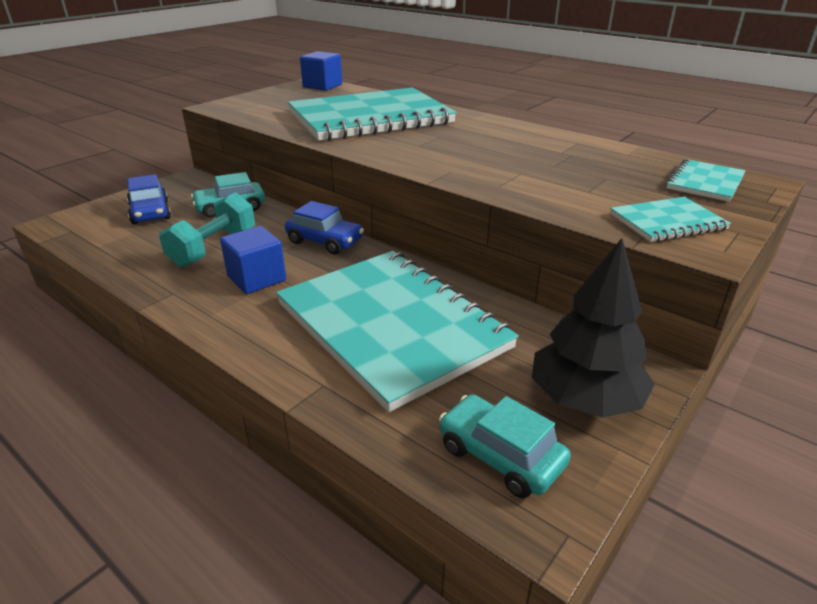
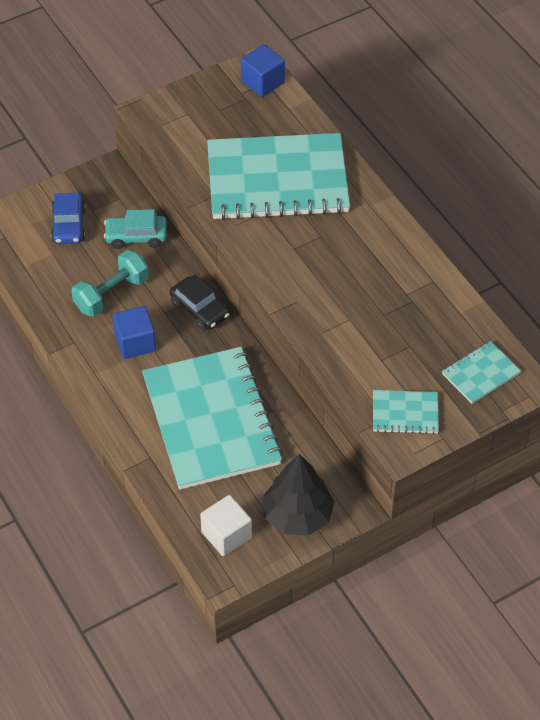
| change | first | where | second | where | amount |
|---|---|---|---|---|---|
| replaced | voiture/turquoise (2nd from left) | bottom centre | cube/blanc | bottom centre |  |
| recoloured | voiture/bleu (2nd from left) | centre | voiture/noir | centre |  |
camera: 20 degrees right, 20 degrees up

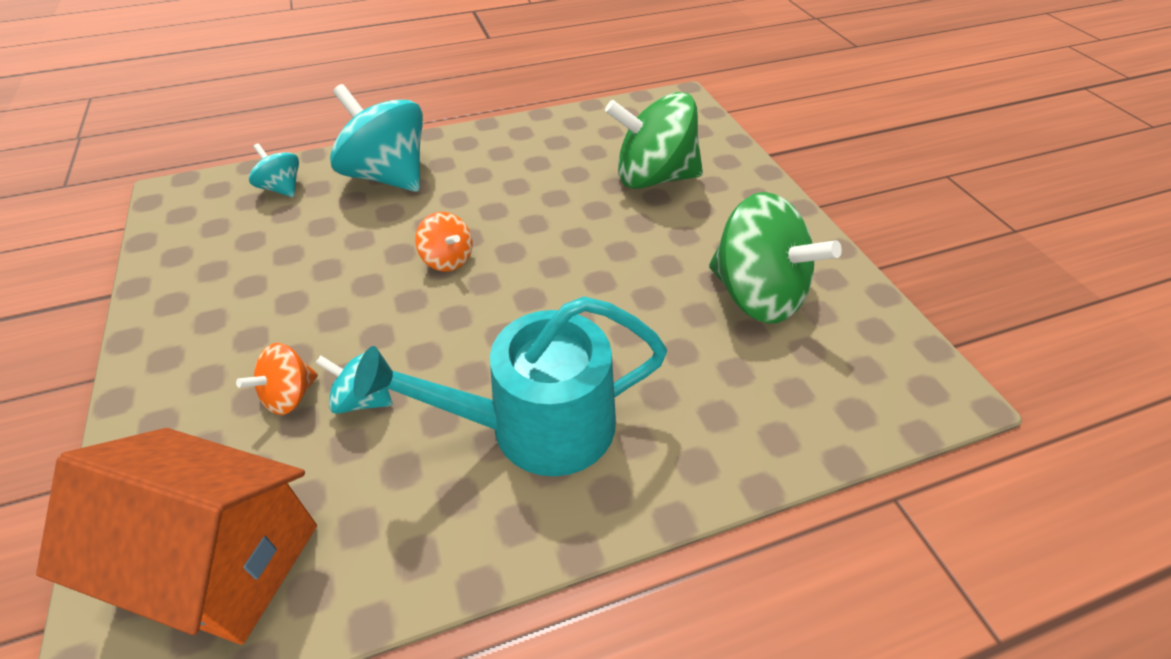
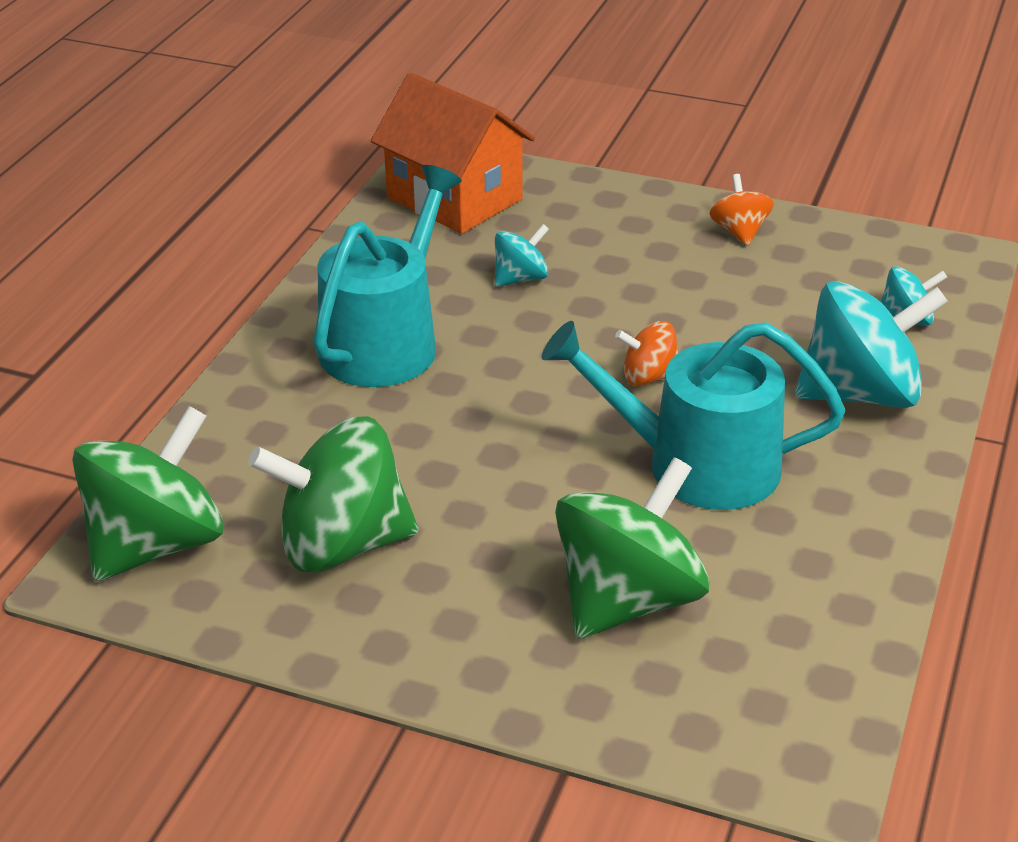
| change | first | where | second | where | amount |
|---|---|---|---|---|---|
| added |  |  | toupie/vert (1st from left) | middle left |  |
| added |  |  | arrosoir/turquoise (2nd from left) | middle right |  |
| moved | toupie/orange (1st from left in the first image) | middle left | toupie/orange (2nd from left) | top right |  |
| turned | maison/orange | bottom left |  | top centre | 75 degrees clockwise |
camera: 130 degrees right, 10 degrees down

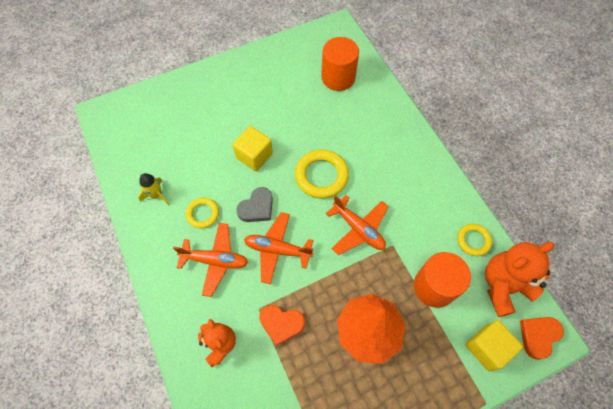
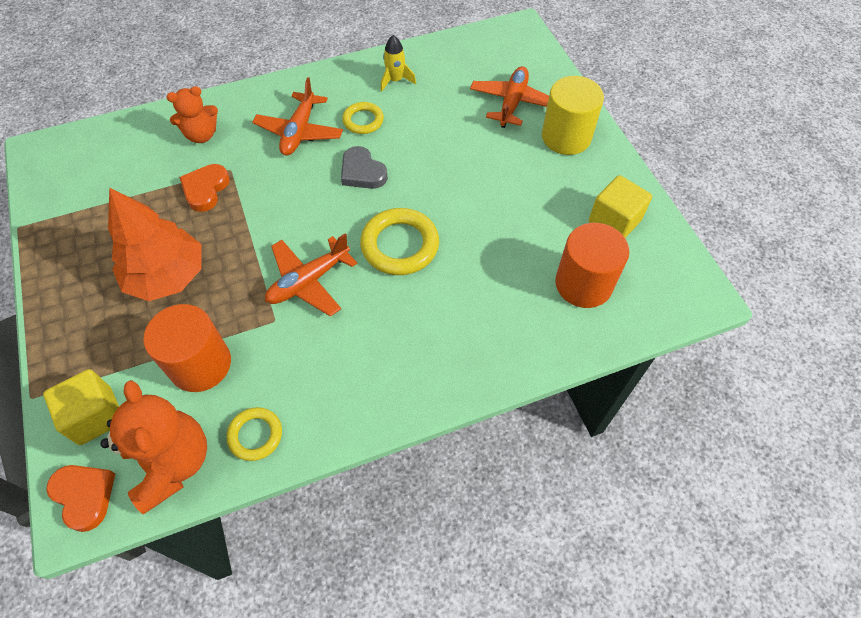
| change | first | where | second | where | amount |
|---|---|---|---|---|---|
| added |  |  | cylindre/jaune | top centre |  |
| moved | cube/jaune (1st from left in the first image) | centre | cube/jaune (2nd from left) | middle right |  |
| moved | avion/orange (2nd from left in the first image) | centre | avion/orange (3rd from left) | top centre |  |
camera: 95 degrees right, 5 degrees down

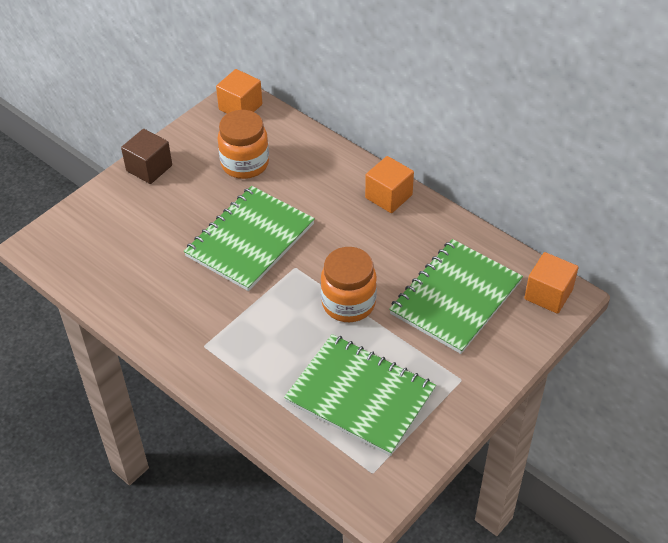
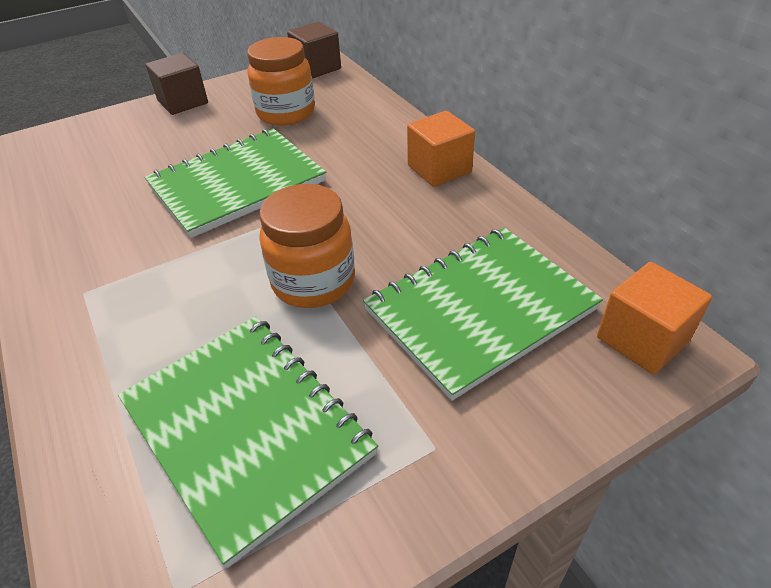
| change | first | where | second | where | amount |
|---|---|---|---|---|---|
| recoloured | cube/orange (1st from left) | top centre | cube/marron (2nd from left) | top centre |  |
camera: 20 degrees right, 5 degrees down

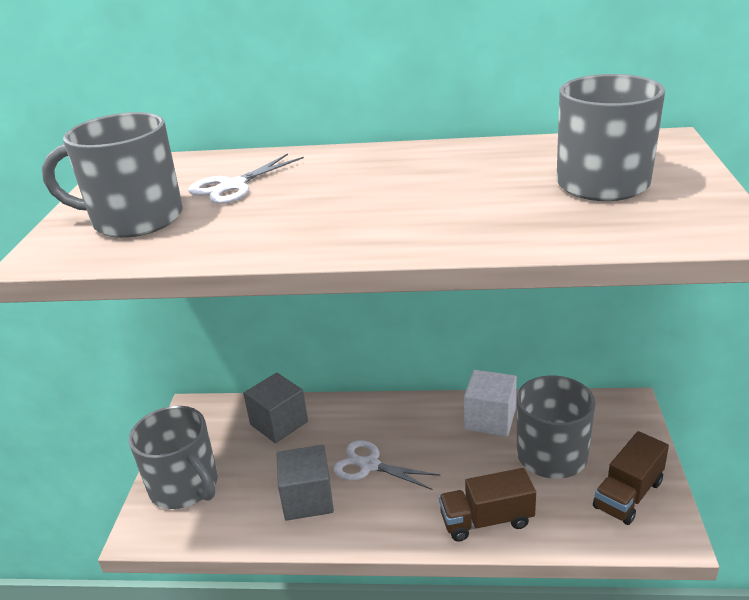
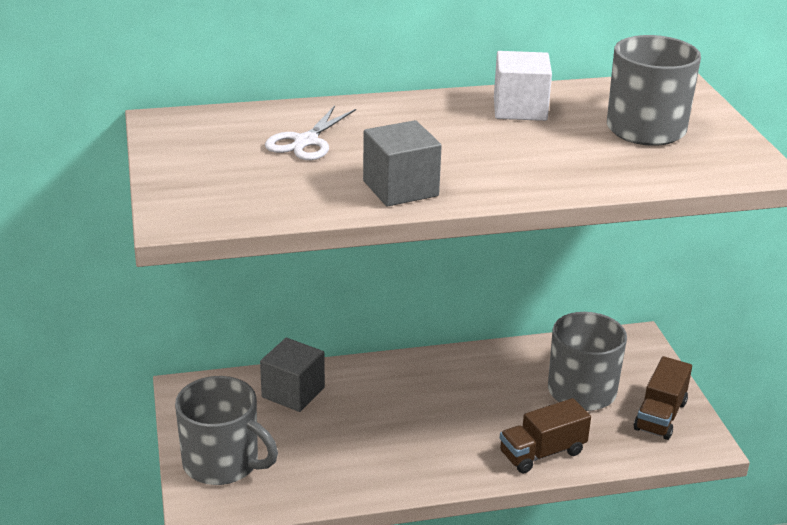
| change | first | where | second | where | amount |
|---|---|---|---|---|---|
| removed | tasse/gris (1st from left) | top left |  |  |  |
| removed | ciseaux/blanc (2nd from left) | bottom centre |  |  |  |
| moved | cube/gris (2nd from left) | bottom centre |  | top centre |  |
| moved | cube/blanc | bottom centre |  | top centre |  |
camera: 20 degrees left, 0 degrees up

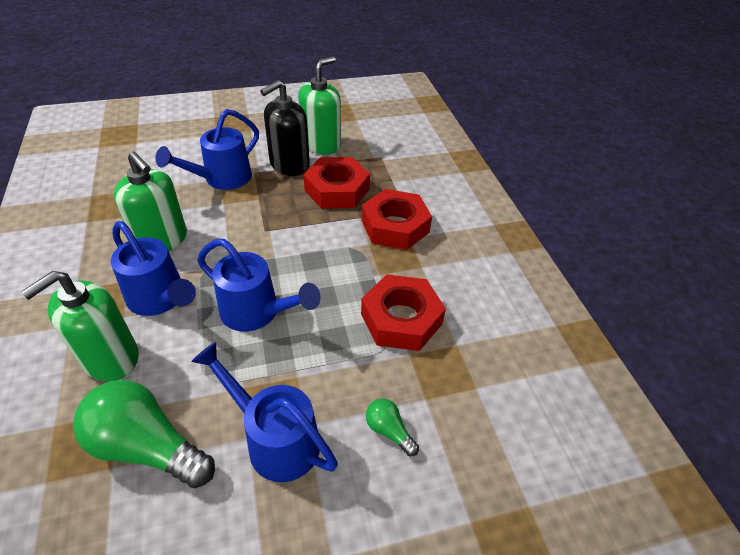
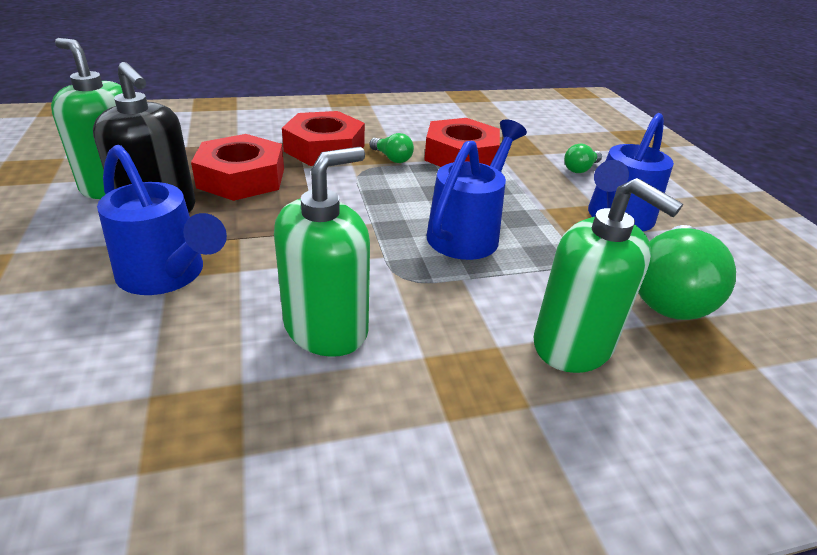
| change | first | where | second | where | amount |
|---|---|---|---|---|---|
| removed | arrosoir/bleu (1st from left) | middle left |  |  |  |
| added |  |  | ampoule/vert (1st from left) | top centre |  |
camera: 90 degrees left, 10 degrees down

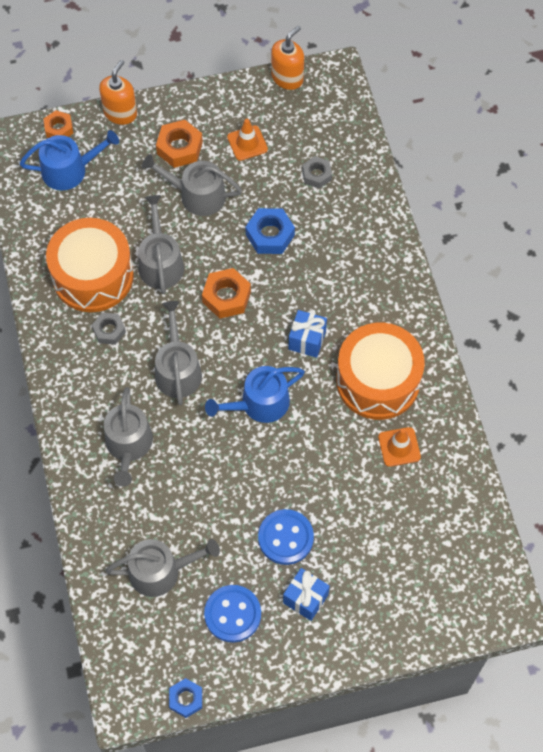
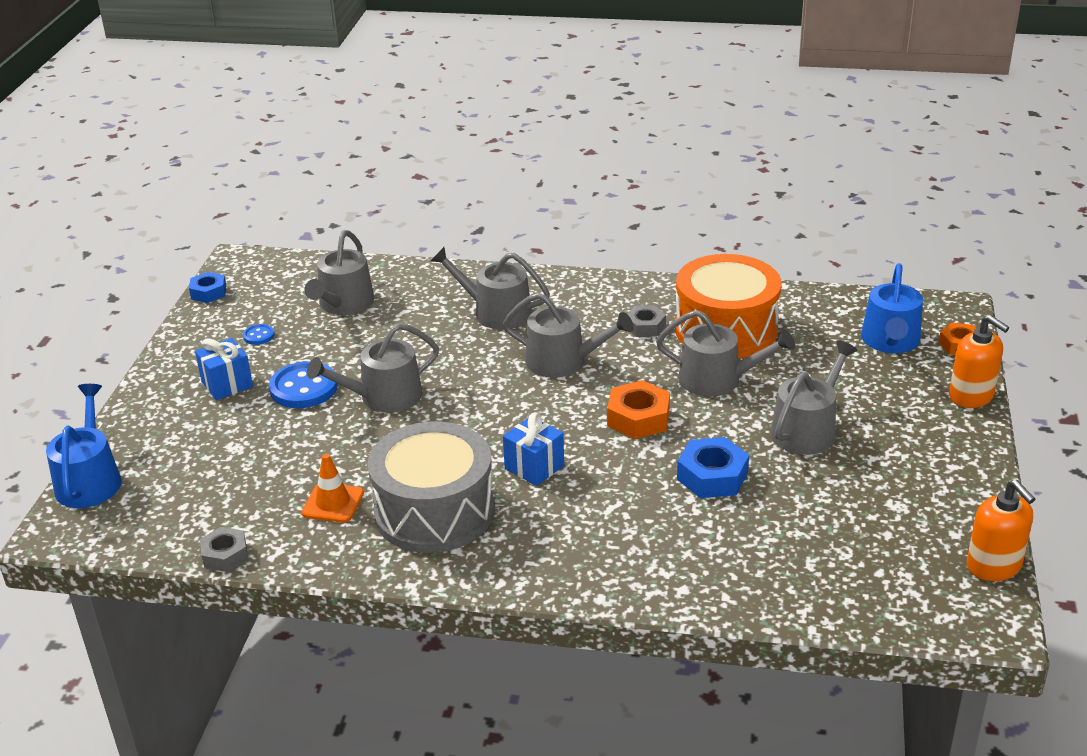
| change | first | where | second | where | amount |
|---|---|---|---|---|---|
| removed | écrou/orange (2nd from left) | top left |  |  |  |
| removed | cône de chantier/orange (1st from left) | top centre |  |  |  |
| added |  |  | arrosoir/gris (2nd from left) | centre |  |
| moved | arrosoir/bleu (2nd from left in the first image) | centre | arrosoir/bleu (1st from left) | middle left |  |
| moved | écrou/gris (2nd from left in the first image) | top centre | écrou/gris (1st from left) | bottom left |  |
| recoloured | tambour/orange (2nd from left) | middle right | tambour/gris | centre |  |
| resized | bouton/bleu (1st from left) | bottom centre |  | middle left | x0.49 |
camera: 115 degrees right, 30 degrees down

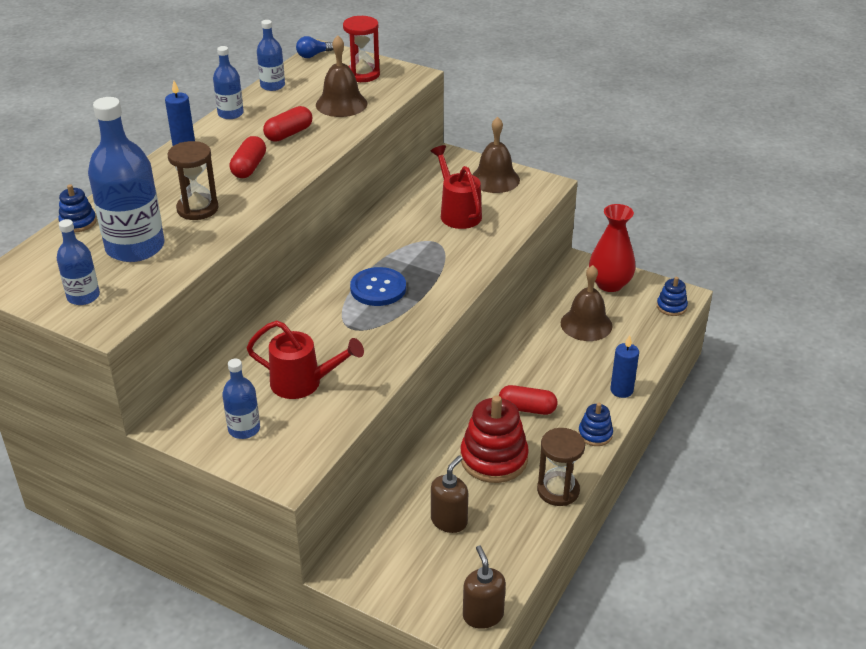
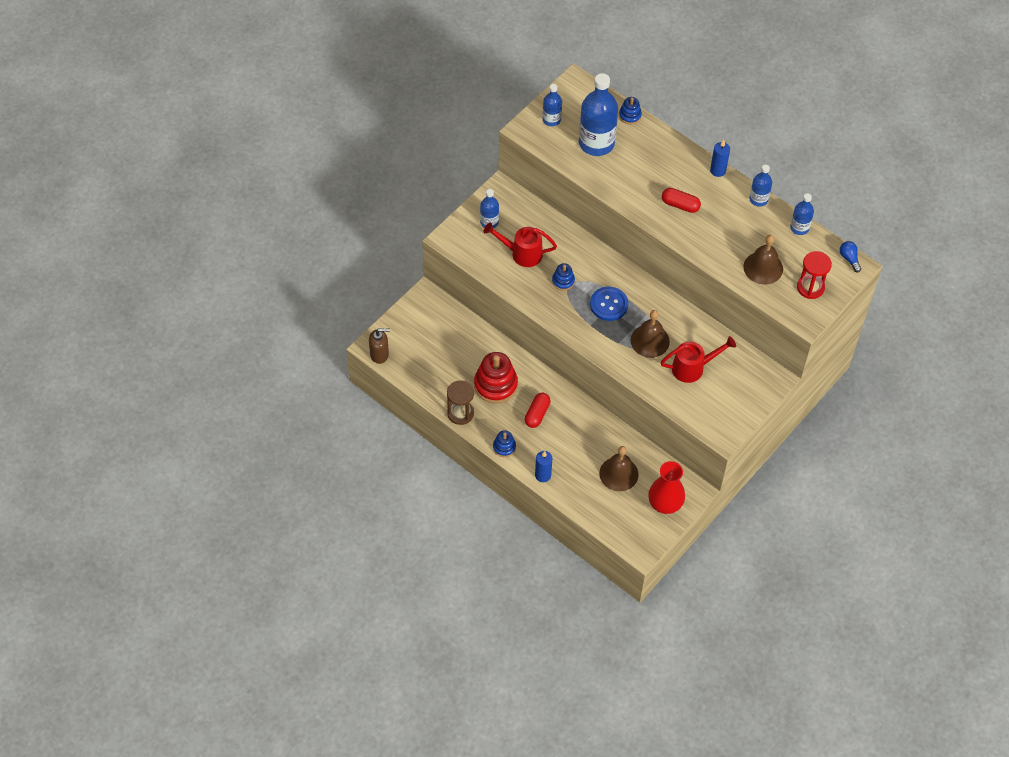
| change | first | where | second | where | amount |
|---|---|---|---|---|---|
| removed | sablier/marron (1st from left) | top left |  |  |  |
| removed | gélule/rouge (2nd from left) | top left |  |  |  |
| removed | distributeur de savon/marron (1st from left) | bottom centre |  |  |  |
| moved | cloche/marron (2nd from left) | top centre |  | centre |  |
| moved | jouet à empiler/bleu (3rd from left in the first image) | middle right | jouet à empiler/bleu (2nd from left) | centre |  |
| turned | arrosoir/rouge (1st from left) | centre |  | top centre | 75 degrees clockwise |
camera: 100 degrees right, 20 degrees up

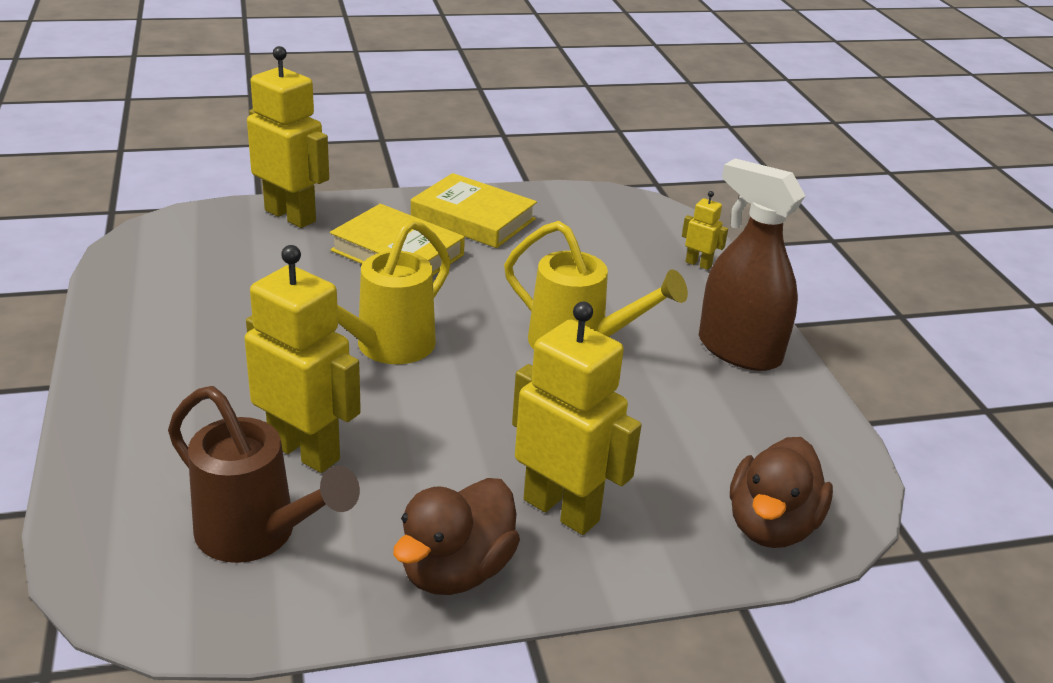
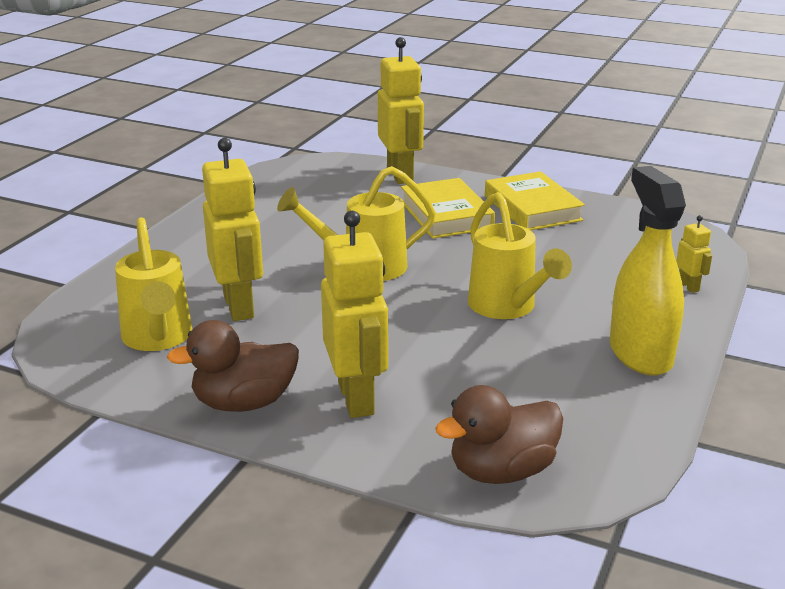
| change | first | where | second | where | amount |
|---|---|---|---|---|---|
| recoloured | arrosoir/marron | bottom left | arrosoir/jaune (1st from left) | middle left |  |
| recoloured | vaporisateur/marron | middle right | vaporisateur/jaune | middle right |  |
camera: 40 degrees right, 5 degrees down

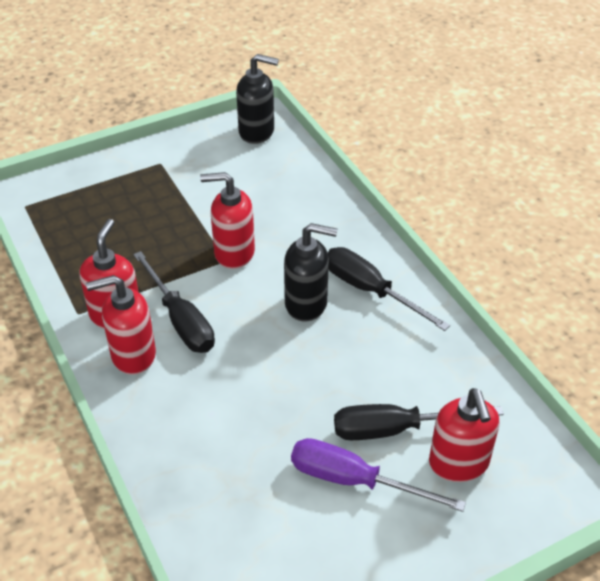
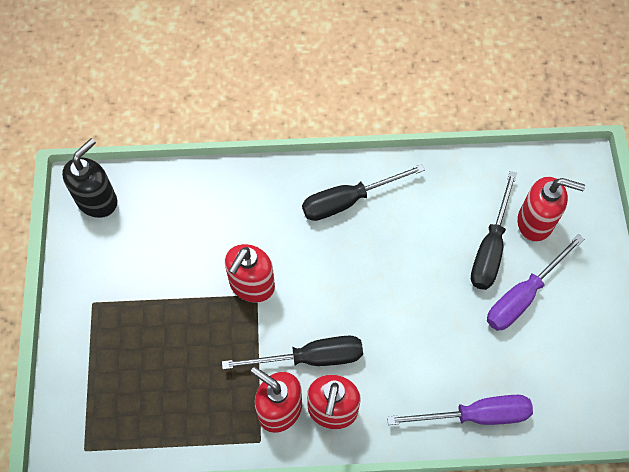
| change | first | where | second | where | amount |
|---|---|---|---|---|---|
| removed | distributeur de savon/noir (2nd from left) | centre |  |  |  |
| added |  |  | tournevis/violet (1st from left) | bottom right |  |
camera: 65 degrees left, 20 degrees up

